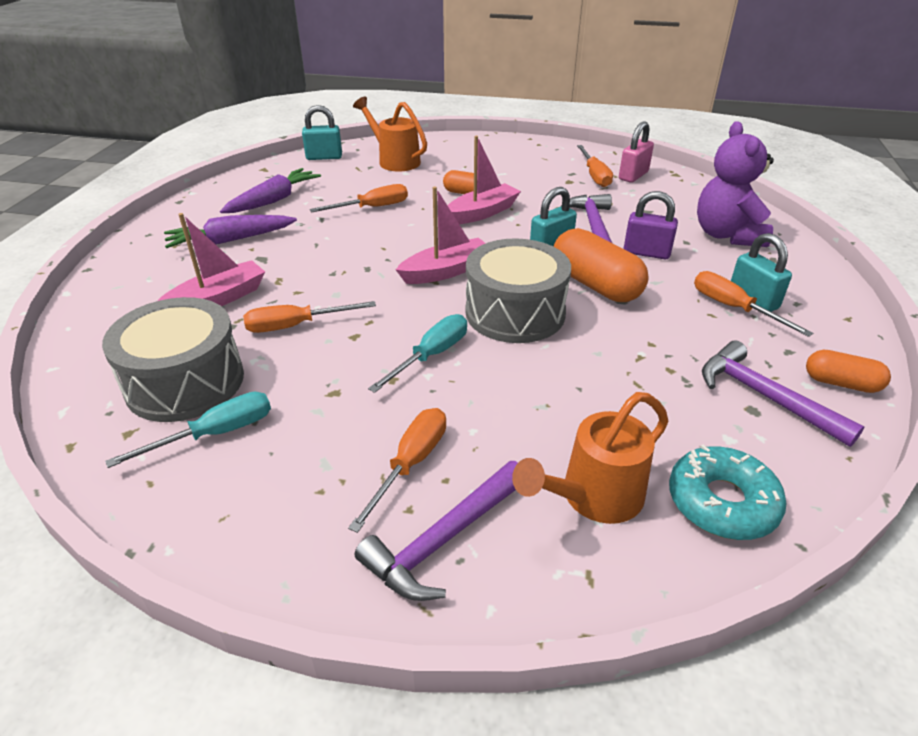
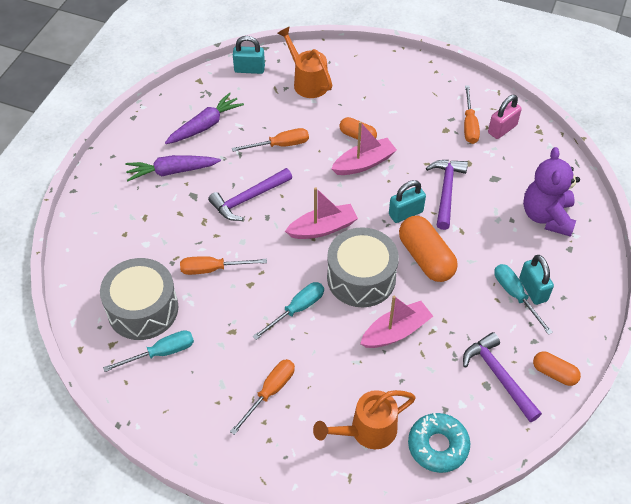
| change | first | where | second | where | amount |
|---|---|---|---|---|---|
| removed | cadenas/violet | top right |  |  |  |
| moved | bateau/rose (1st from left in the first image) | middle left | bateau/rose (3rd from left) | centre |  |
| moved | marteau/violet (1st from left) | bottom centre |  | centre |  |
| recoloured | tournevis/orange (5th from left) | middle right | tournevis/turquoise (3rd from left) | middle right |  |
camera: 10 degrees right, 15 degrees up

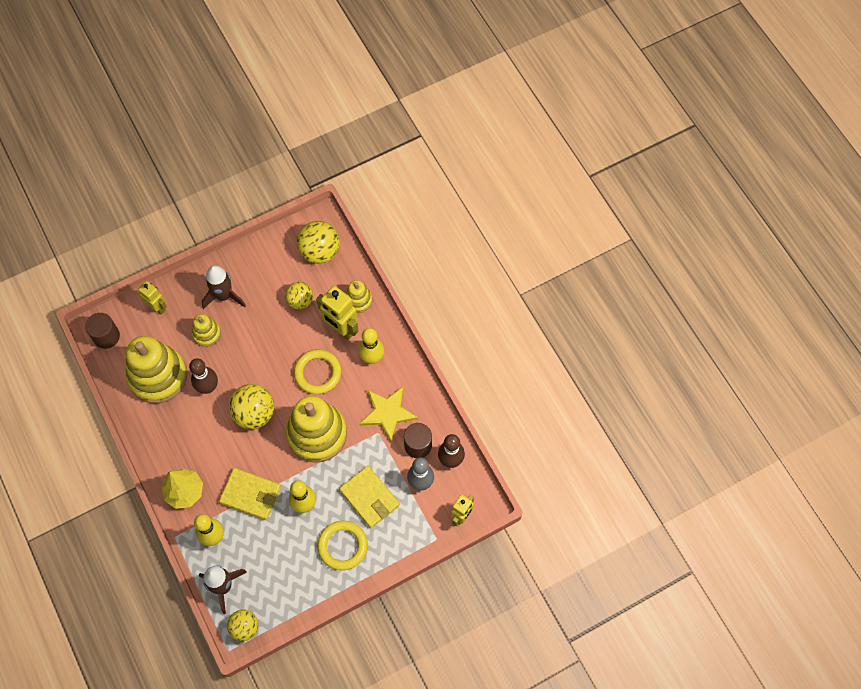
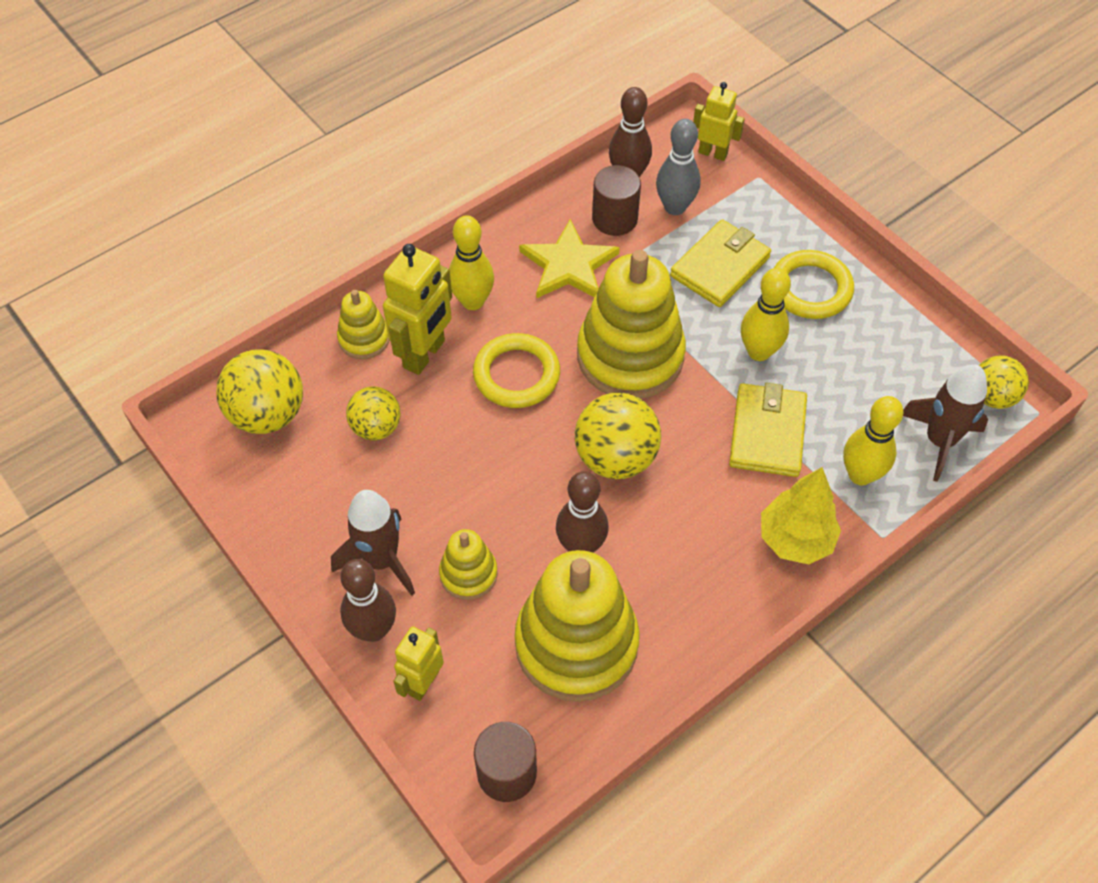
| change | first | where | second | where | amount |
|---|---|---|---|---|---|
| added |  |  | quille/marron (1st from left) | bottom centre |  |
camera: 100 degrees left, 10 degrees down

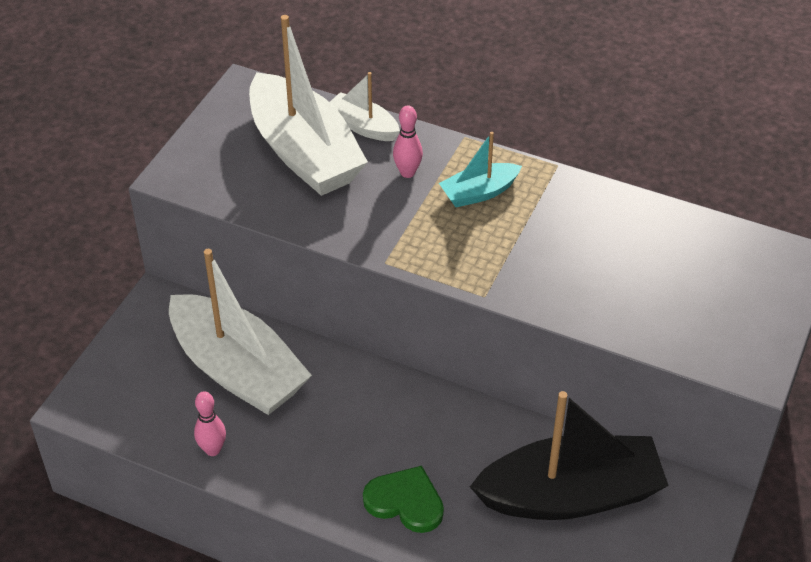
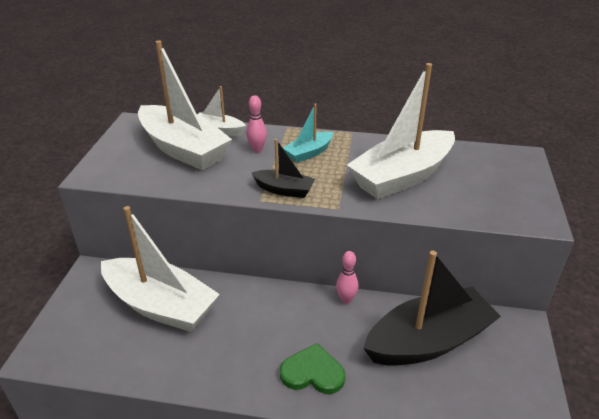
| change | first | where | second | where | amount |
|---|---|---|---|---|---|
| added |  |  | bateau/noir (1st from left) | centre |  |
| added |  |  | bateau/blanc (4th from left) | top right |  |
| moved | quille/rose (1st from left in the first image) | bottom left | quille/rose (2nd from left) | centre |  |
camera: 15 degrees left, 10 degrees down

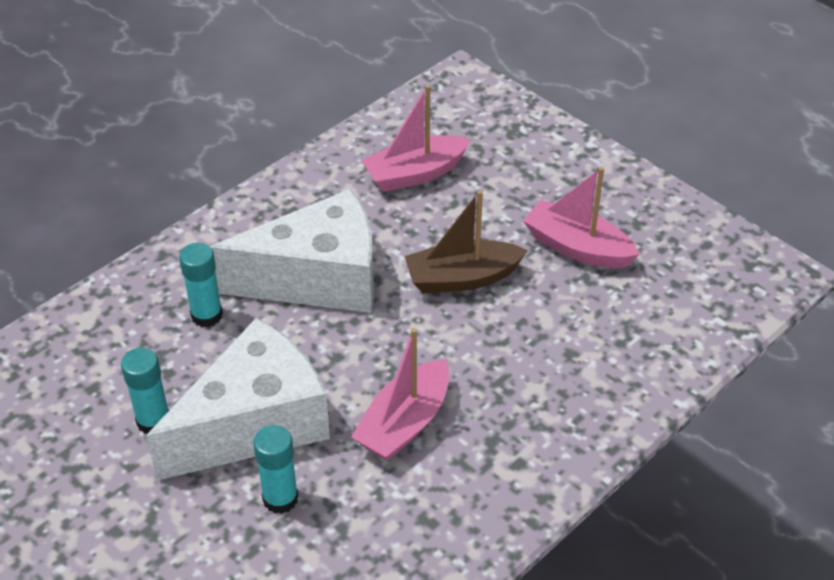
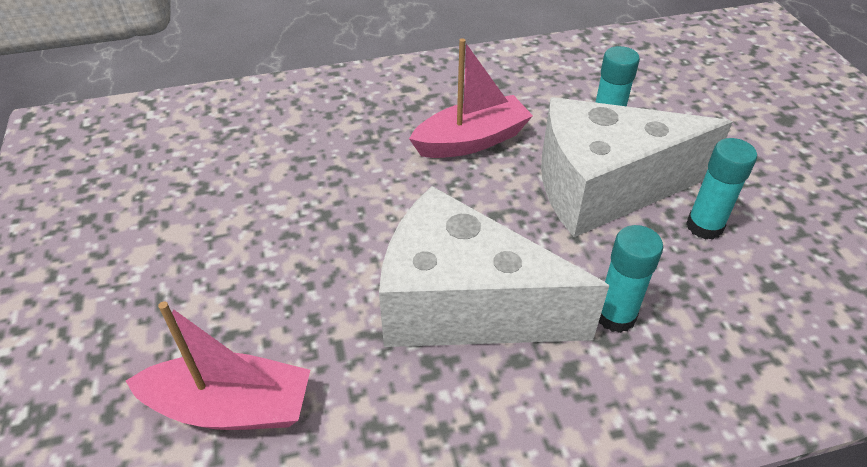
| change | first | where | second | where | amount |
|---|---|---|---|---|---|
| removed | bateau/marron | centre |  |  |  |
| removed | bateau/rose (3rd from left) | middle right |  |  |  |
camera: 150 degrees left, 0 degrees up

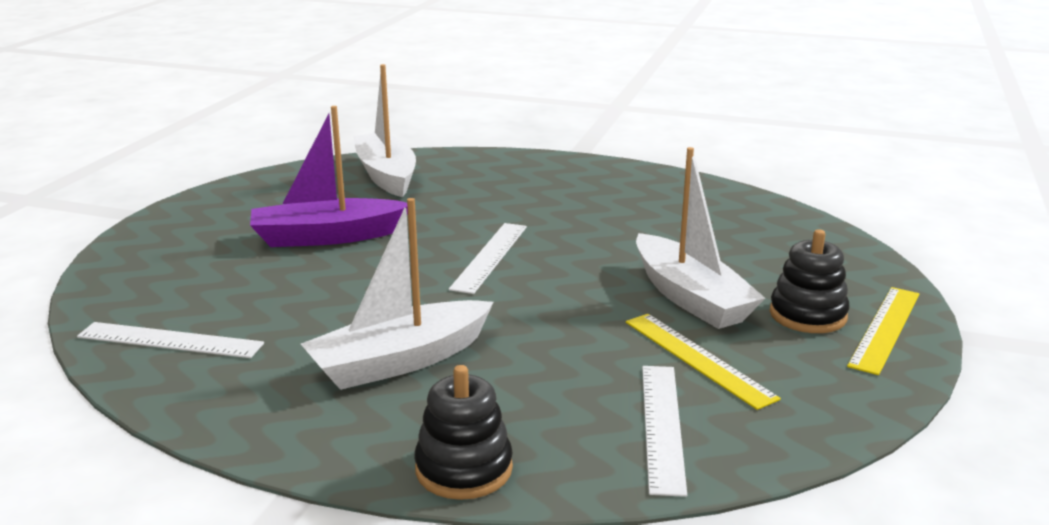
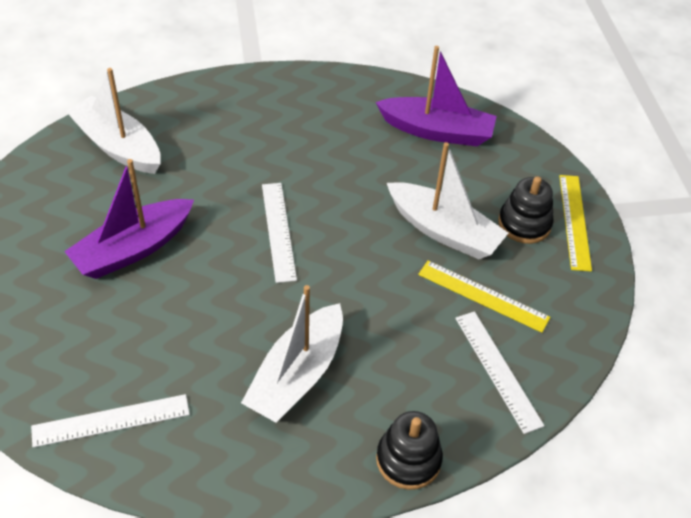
| change | first | where | second | where | amount |
|---|---|---|---|---|---|
| added |  |  | bateau/violet (2nd from left) | top centre |  |
camera: 30 degrees left, 25 degrees up

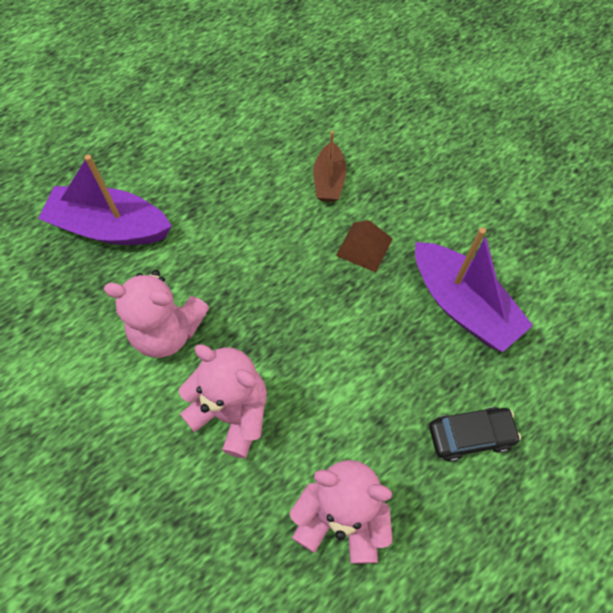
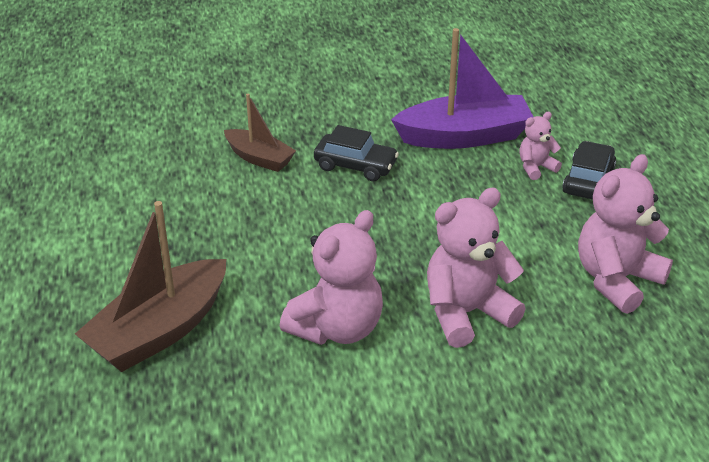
| change | first | where | second | where | amount |
|---|---|---|---|---|---|
| added |  |  | ours en peluche/rose (3rd from left) | top right |  |
| replaced | pyramide/marron | centre | voiture/noir (1st from left) | top centre |  |
| recoloured | bateau/violet (1st from left) | top left | bateau/marron (1st from left) | middle left |  |
camera: 60 degrees left, 25 degrees down

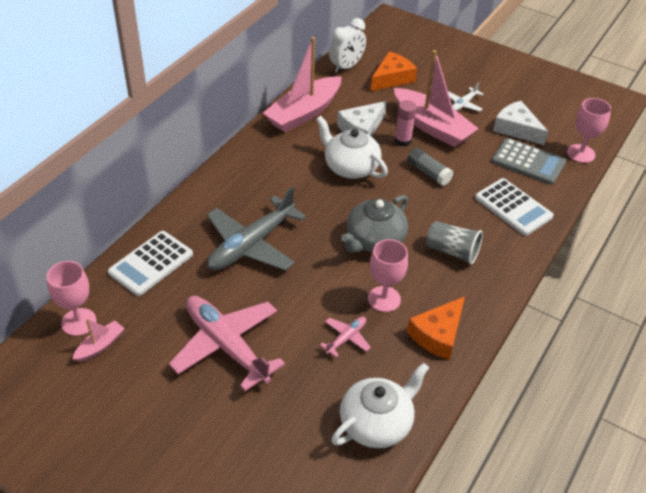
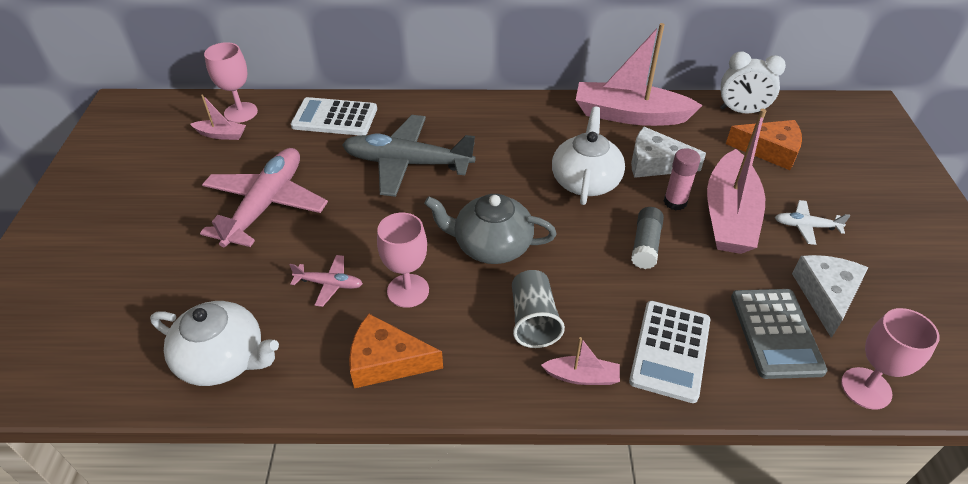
| change | first | where | second | where | amount |
|---|---|---|---|---|---|
| added |  |  | bateau/rose (2nd from left) | bottom centre |  |
camera: 60 degrees right, 0 degrees up

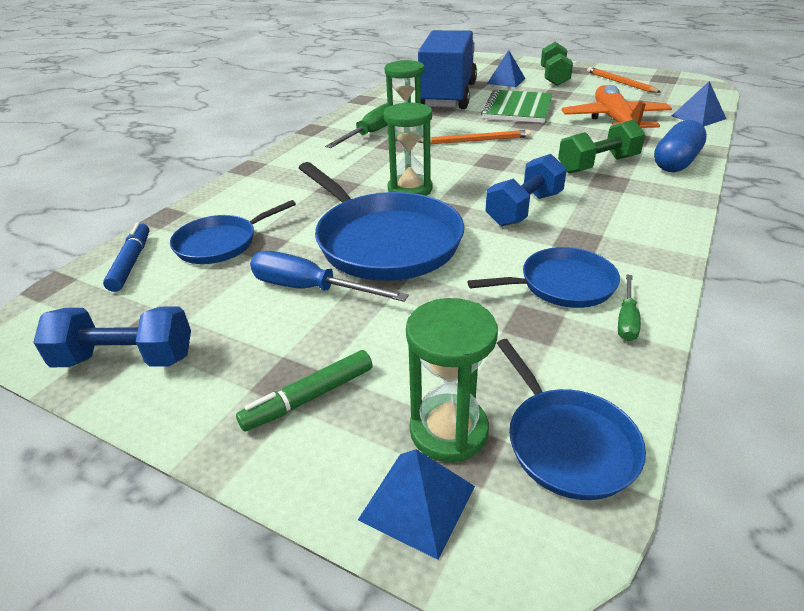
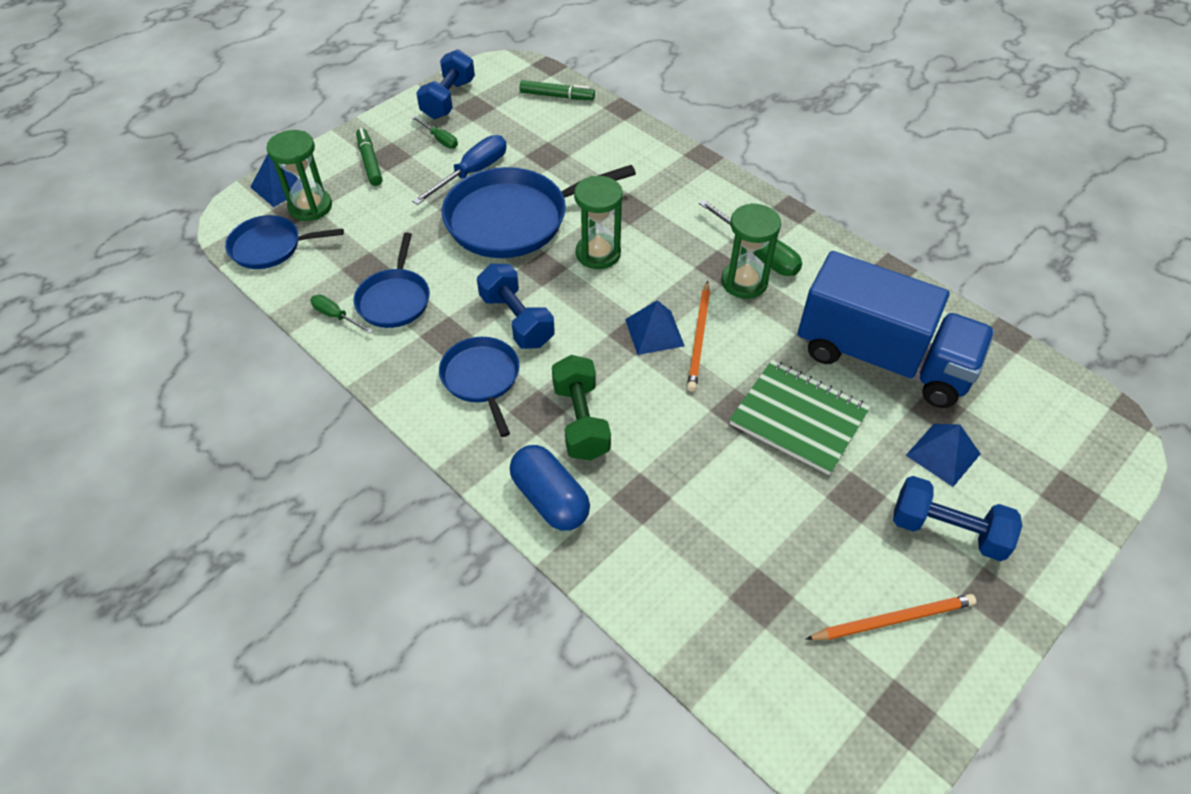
| change | first | where | second | where | amount |
|---|---|---|---|---|---|
| removed | avion/orange | top right |  |  |  |
| added |  |  | tournevis/vert (2nd from left) | top centre |  |
| moved | poêle/bleu (1st from left in the first image) | middle left | poêle/bleu (3rd from left) | centre |  |
| moved | pyramide/bleu (3rd from left in the first image) | top right | pyramide/bleu (2nd from left) | centre |  |
| recoloured | feutre/bleu | middle left | feutre/vert (2nd from left) | top centre |  |
| recoloured | haltère/vert (1st from left) | top right | haltère/bleu (3rd from left) | middle right |  |
camera: 105 degrees right, 15 degrees up

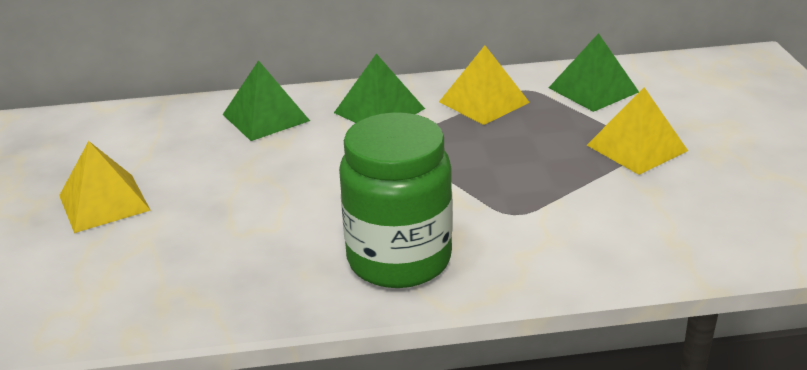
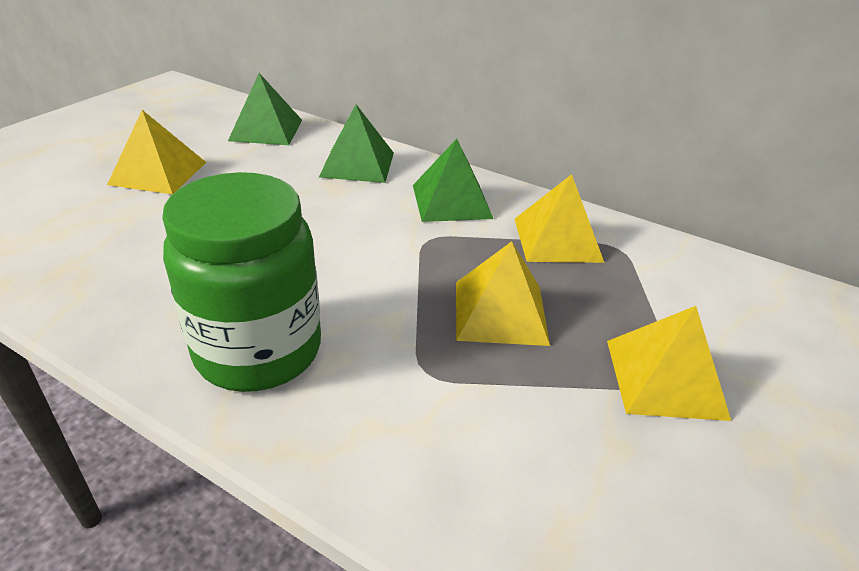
| change | first | where | second | where | amount |
|---|---|---|---|---|---|
| added |  |  | pyramide/jaune (2nd from left) | centre |  |
| moved | pyramide/vert (3rd from left in the first image) | top right | pyramide/vert (1st from left) | top left |  |
camera: 35 degrees right, 5 degrees up

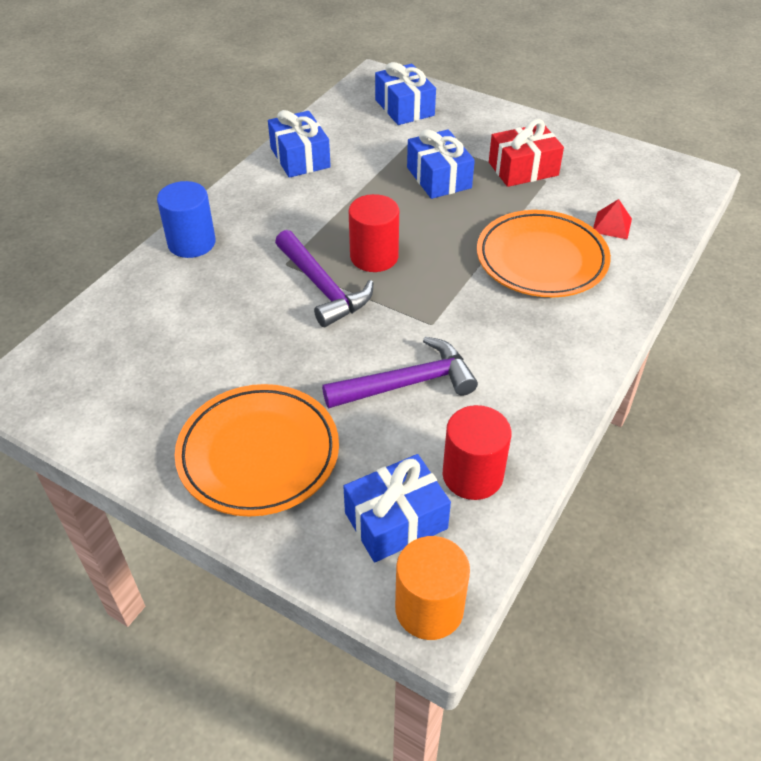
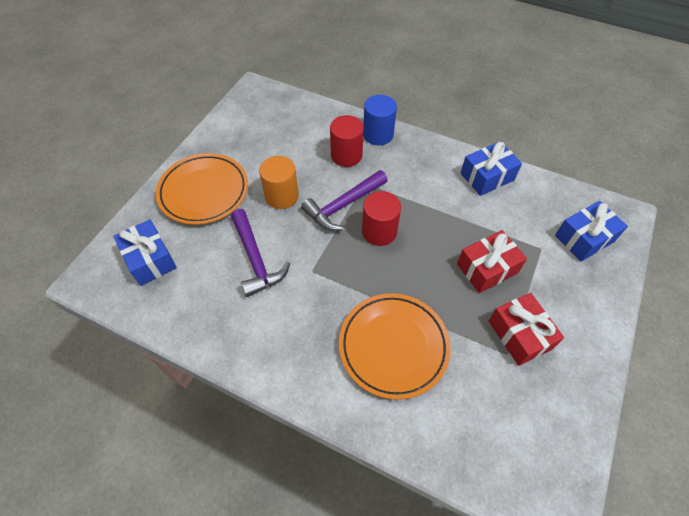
| change | first | where | second | where | amount |
|---|---|---|---|---|---|
| removed | pyramide/rouge | top right |  |  |  |
| moved | cylindre/orange | bottom centre |  | centre |  |
| moved | cylindre/rouge (2nd from left in the first image) | centre | cylindre/rouge (1st from left) | top centre |  |
| recoloured | cadeau/bleu (4th from left) | top centre | cadeau/rouge (1st from left) | middle right |  |
camera: 85 degrees right, 10 degrees up

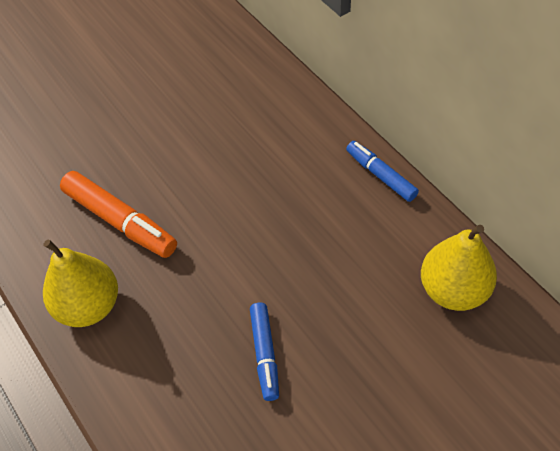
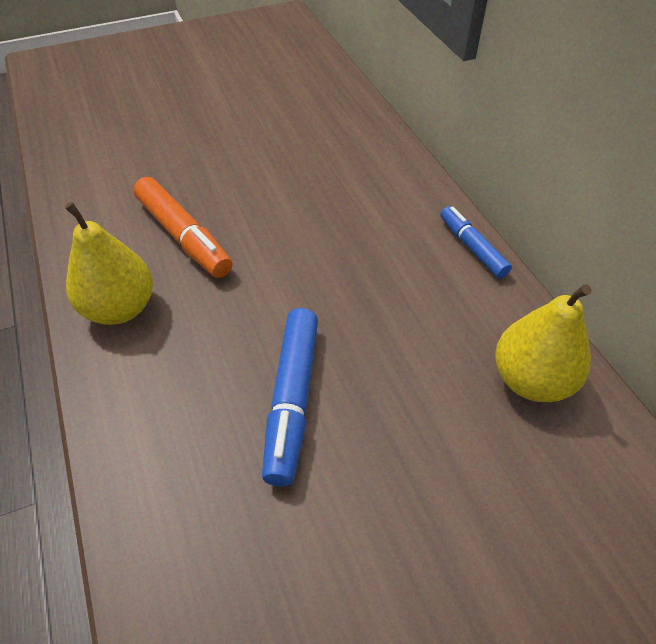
| change | first | where | second | where | amount |
|---|---|---|---|---|---|
| resized | feutre/bleu (1st from left) | bottom centre |  | centre | x1.57 |
camera: 10 degrees right, 5 degrees down

